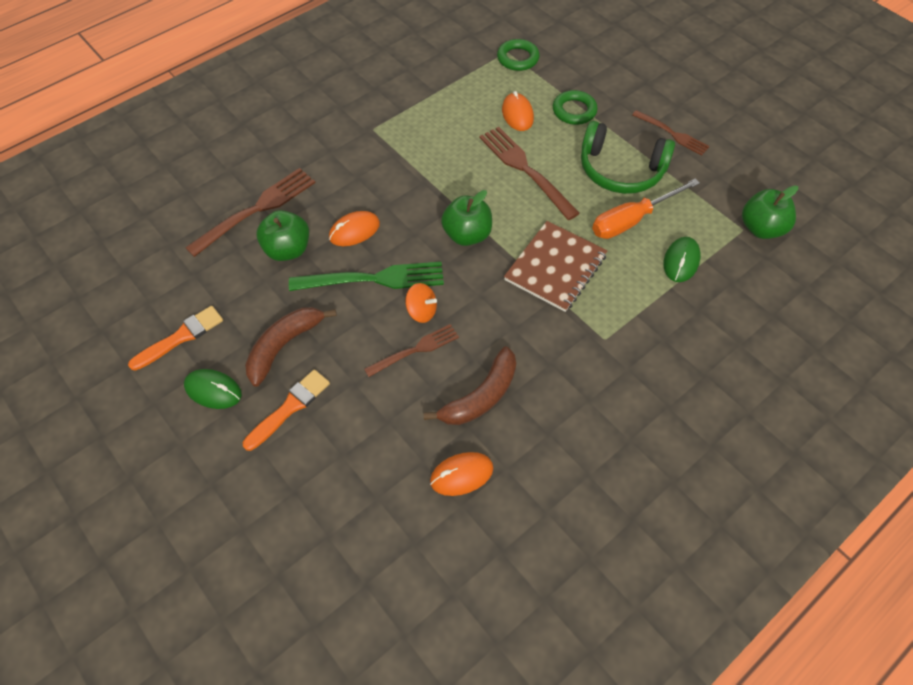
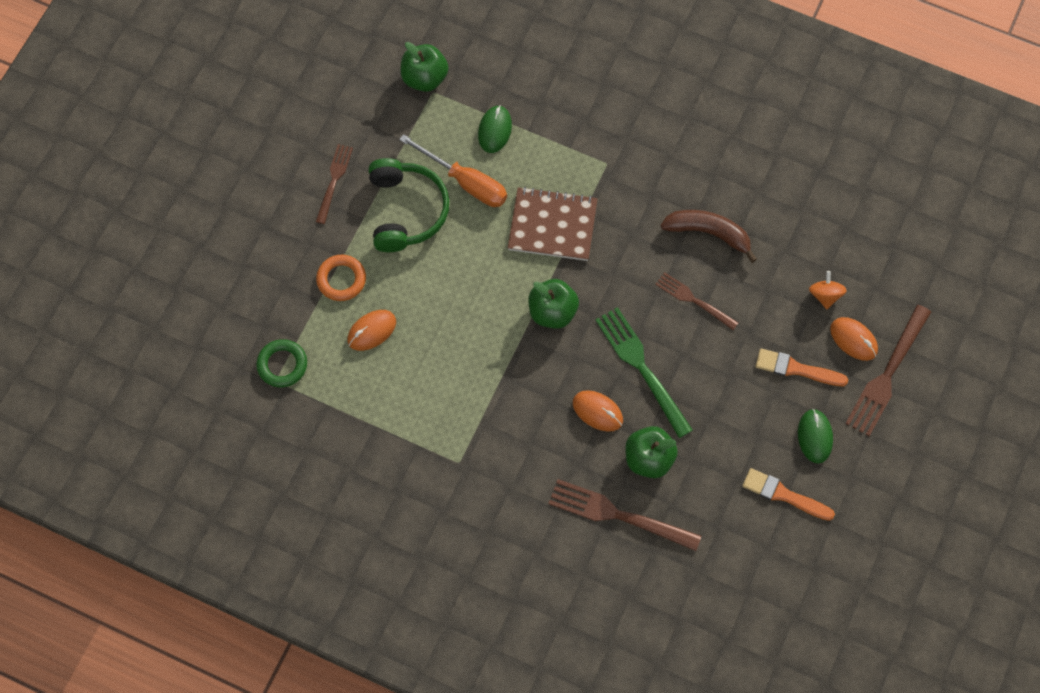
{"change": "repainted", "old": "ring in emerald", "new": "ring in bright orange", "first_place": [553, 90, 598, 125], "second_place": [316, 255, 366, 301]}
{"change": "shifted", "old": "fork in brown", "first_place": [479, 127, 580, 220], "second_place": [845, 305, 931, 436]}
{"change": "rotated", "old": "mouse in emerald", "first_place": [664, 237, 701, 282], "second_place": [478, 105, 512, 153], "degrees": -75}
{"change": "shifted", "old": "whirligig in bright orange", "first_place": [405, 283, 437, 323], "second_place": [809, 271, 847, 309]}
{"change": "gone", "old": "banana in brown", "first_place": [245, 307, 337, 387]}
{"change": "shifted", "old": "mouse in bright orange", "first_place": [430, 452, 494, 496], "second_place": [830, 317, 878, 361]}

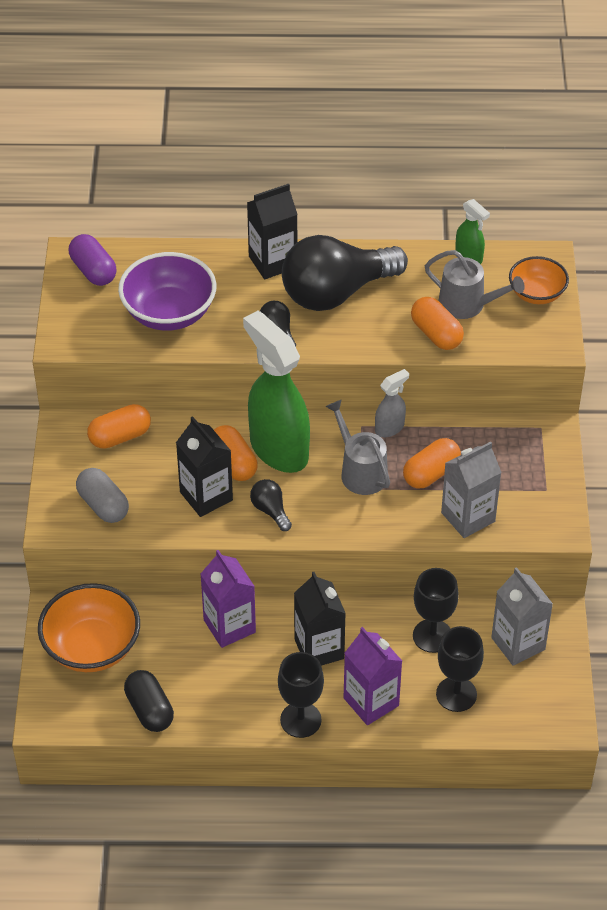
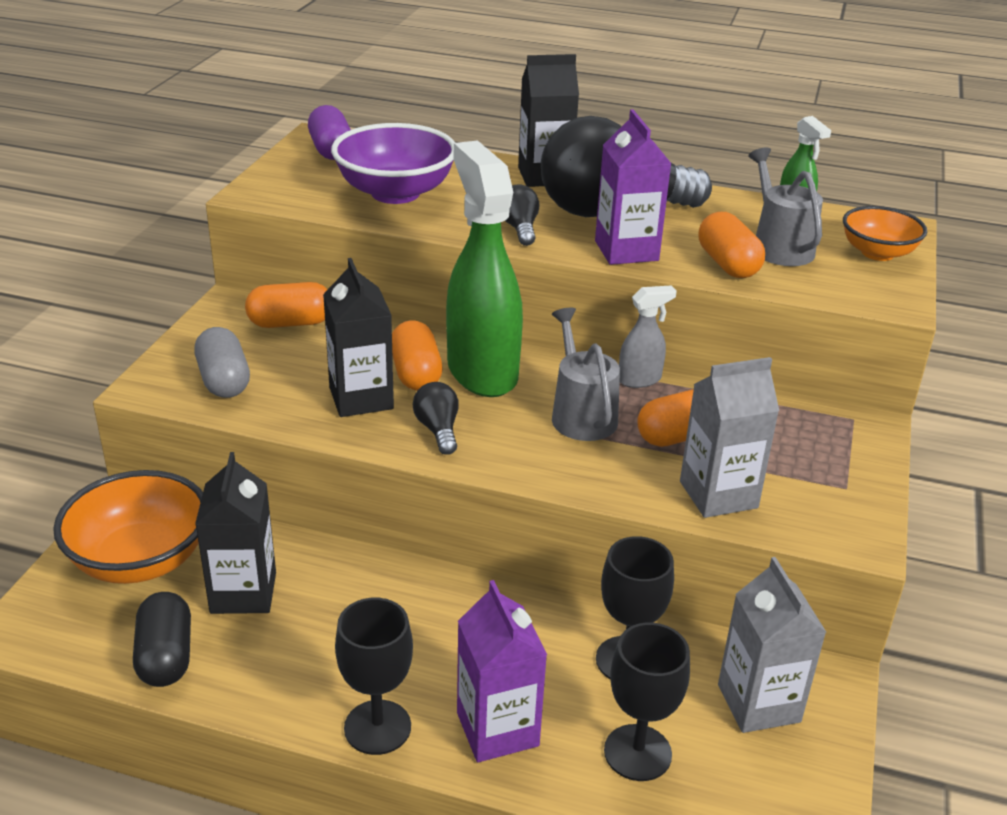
{"change": "rotated", "old": "watering pot in ash-grey", "first_place": [425, 250, 524, 319], "second_place": [748, 147, 823, 266], "degrees": -150}
{"change": "shifted", "old": "milk carton in violet", "first_place": [201, 550, 256, 648], "second_place": [595, 109, 672, 265]}
{"change": "shifted", "old": "milk carton in black", "first_place": [294, 572, 346, 666], "second_place": [195, 452, 276, 614]}

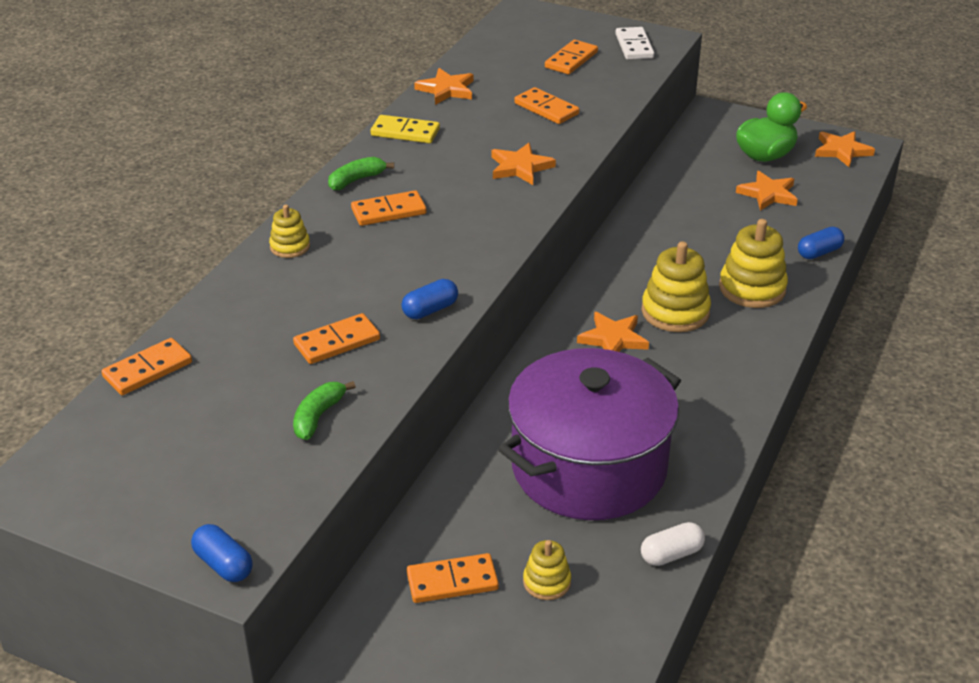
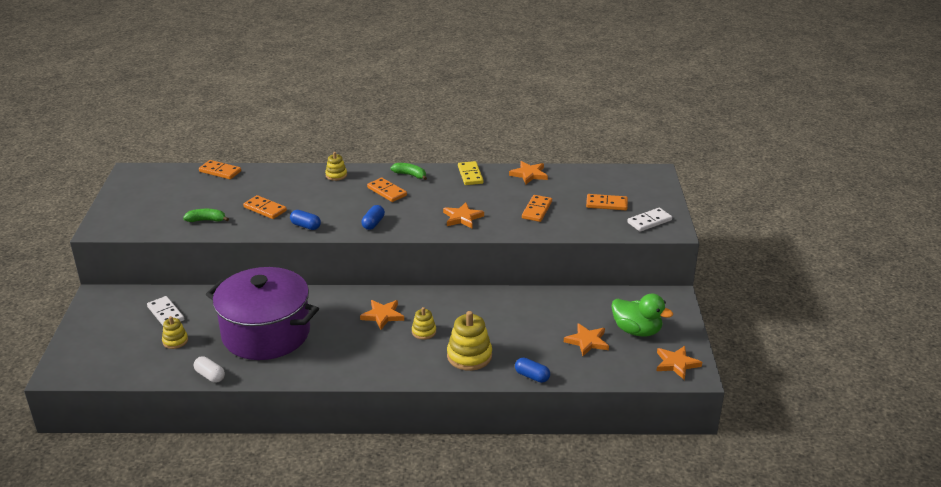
{"change": "scaled", "old": "stacking toy in yellow", "first_place": [642, 241, 711, 332], "second_place": [412, 307, 436, 339], "factor": 0.56}
{"change": "shifted", "old": "pill in blue", "first_place": [191, 524, 253, 582], "second_place": [362, 205, 385, 230]}
{"change": "repainted", "old": "domino piece in bright orange", "new": "domino piece in pure white", "first_place": [407, 553, 499, 603], "second_place": [147, 296, 184, 326]}

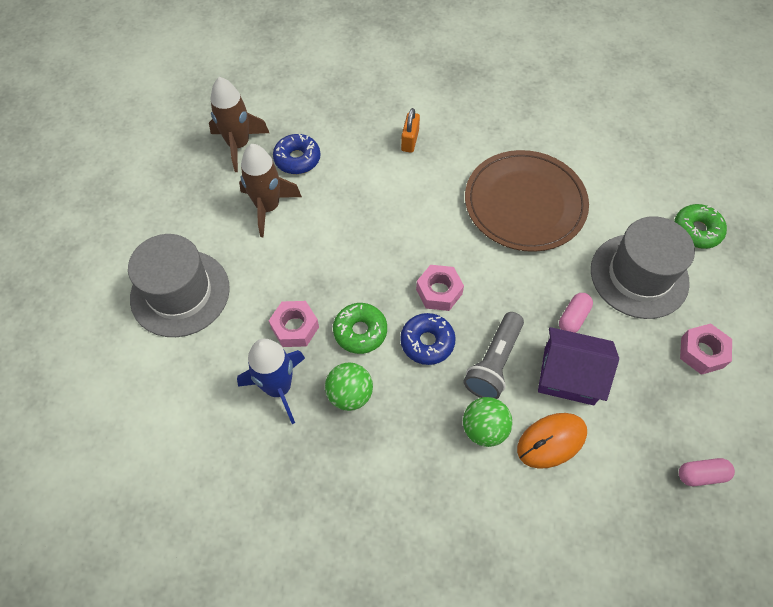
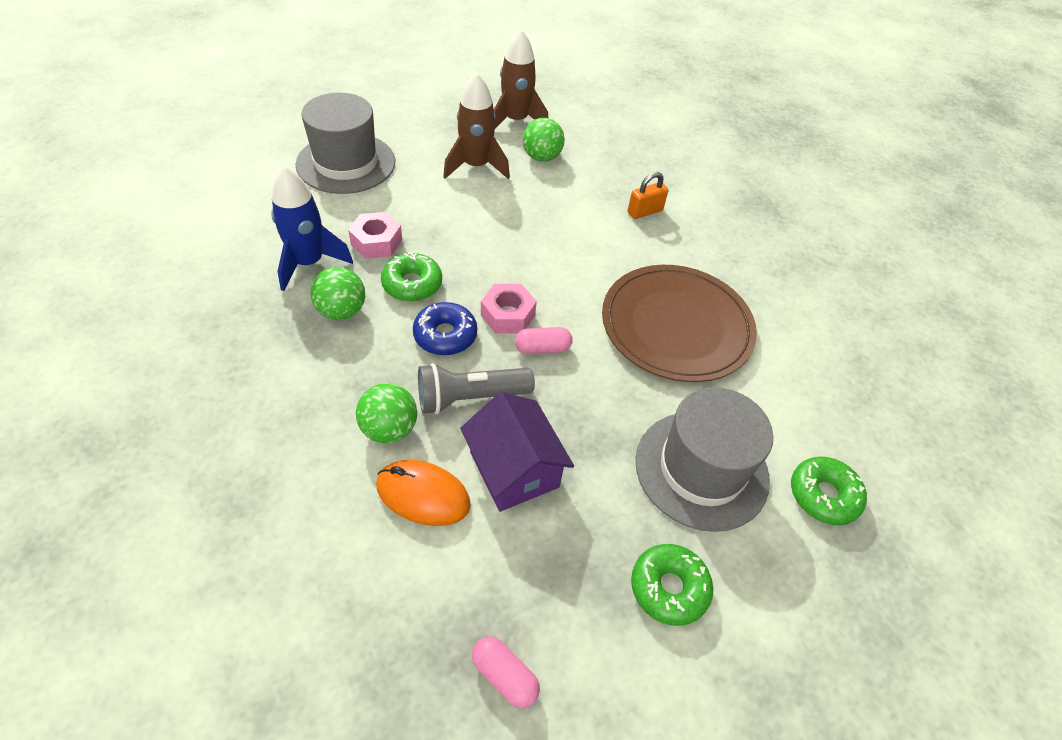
{"change": "swapped", "old": "donut in blue", "new": "play ball in emerald", "first_place": [273, 134, 320, 174], "second_place": [523, 118, 565, 162]}
{"change": "shifted", "old": "pill in rose-pink", "first_place": [559, 293, 593, 333], "second_place": [515, 327, 573, 354]}
{"change": "swapped", "old": "nut in rose-pink", "new": "donut in emerald", "first_place": [680, 323, 732, 375], "second_place": [631, 544, 713, 626]}

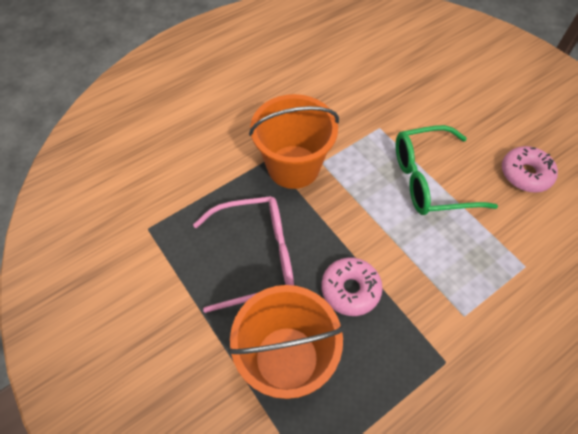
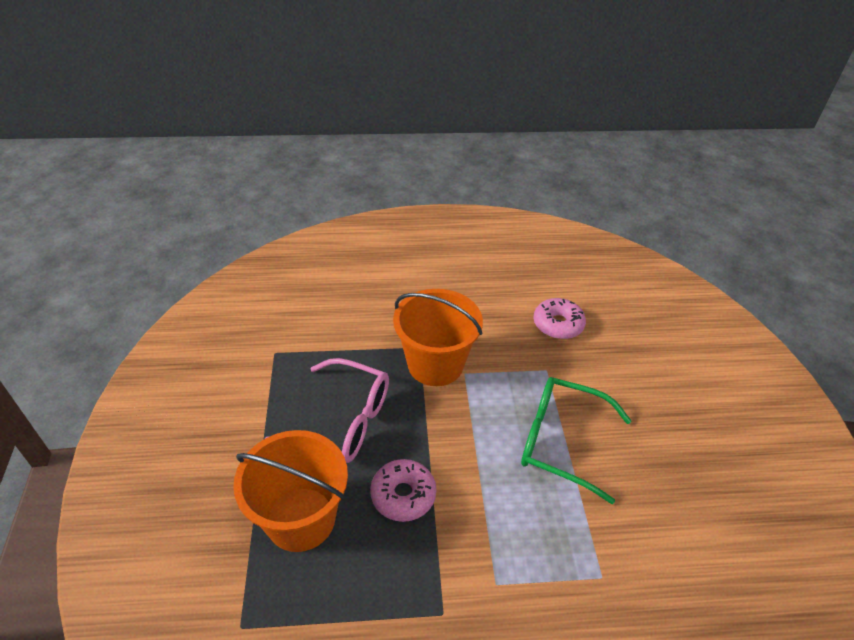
{"change": "shifted", "old": "donut in rose-pink", "first_place": [502, 146, 558, 193], "second_place": [534, 298, 586, 339]}

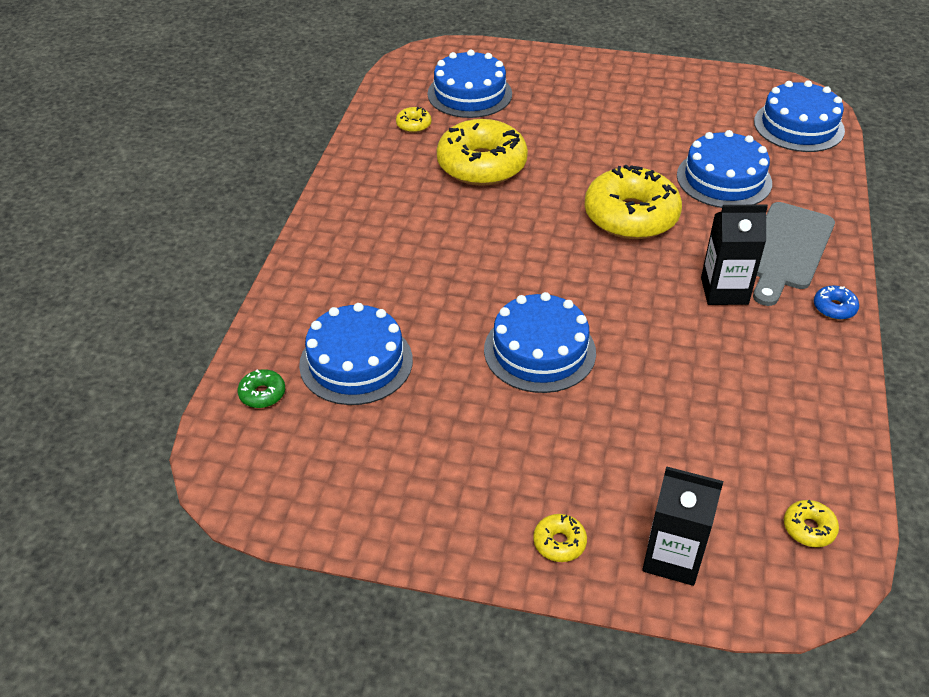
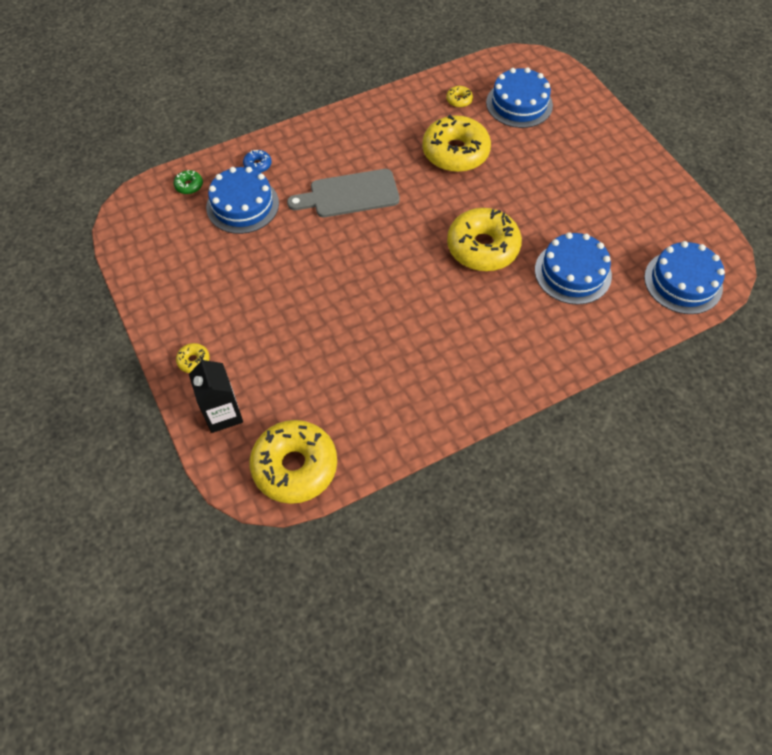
{"change": "shifted", "old": "cutting board in ash-grey", "first_place": [753, 202, 835, 306], "second_place": [287, 169, 400, 217]}
{"change": "gone", "old": "milk carton in black", "first_place": [701, 204, 768, 305]}
{"change": "shifted", "old": "donut in blue", "first_place": [814, 286, 859, 320], "second_place": [243, 150, 272, 173]}
{"change": "gone", "old": "cake in blue", "first_place": [484, 292, 596, 393]}
{"change": "scaled", "old": "donut in yellow", "first_place": [784, 500, 839, 547], "second_place": [250, 420, 337, 504], "factor": 2.42}

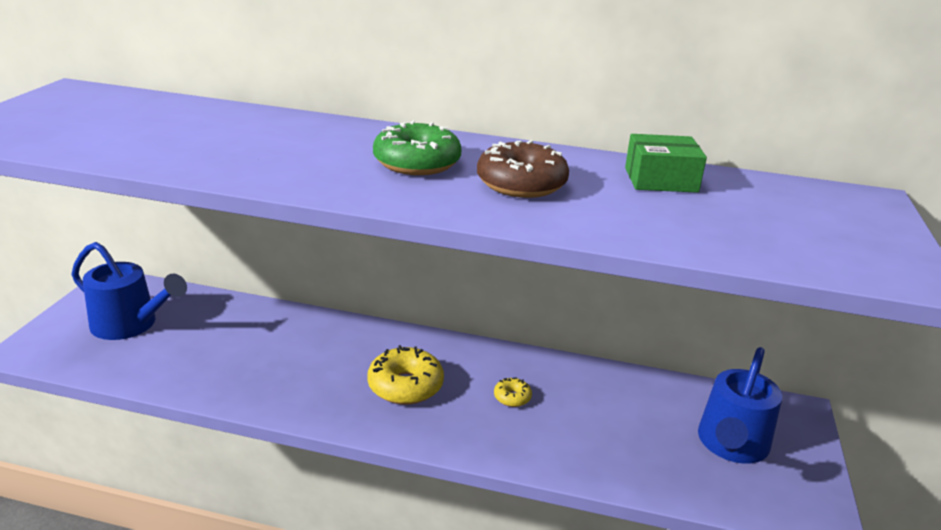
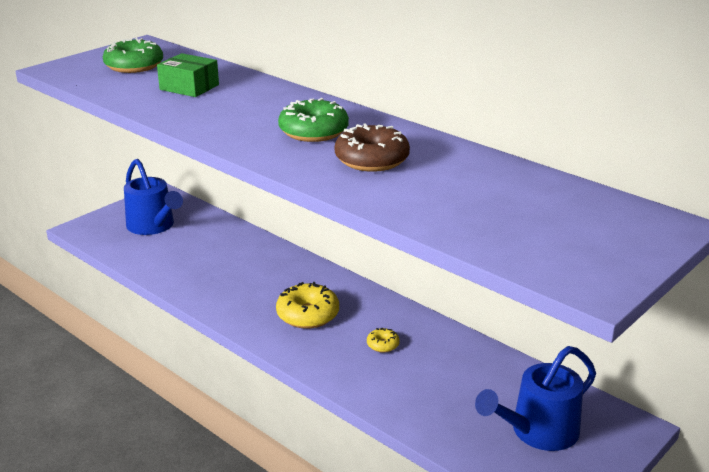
{"change": "shifted", "old": "parcel in emerald", "first_place": [625, 134, 707, 193], "second_place": [157, 53, 219, 97]}
{"change": "new", "new": "donut in emerald", "second_place": [103, 38, 163, 73]}

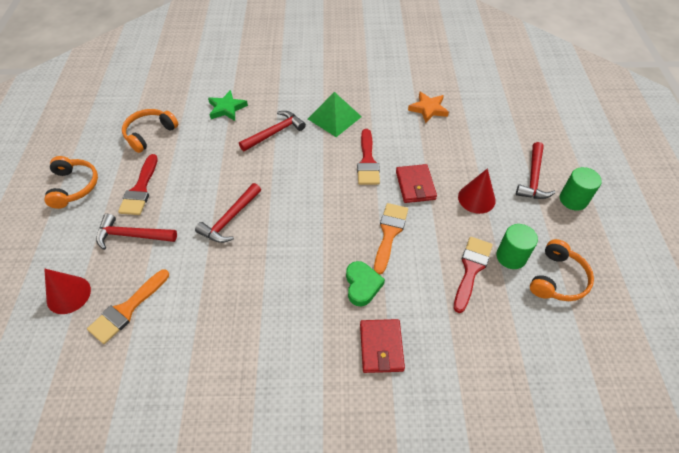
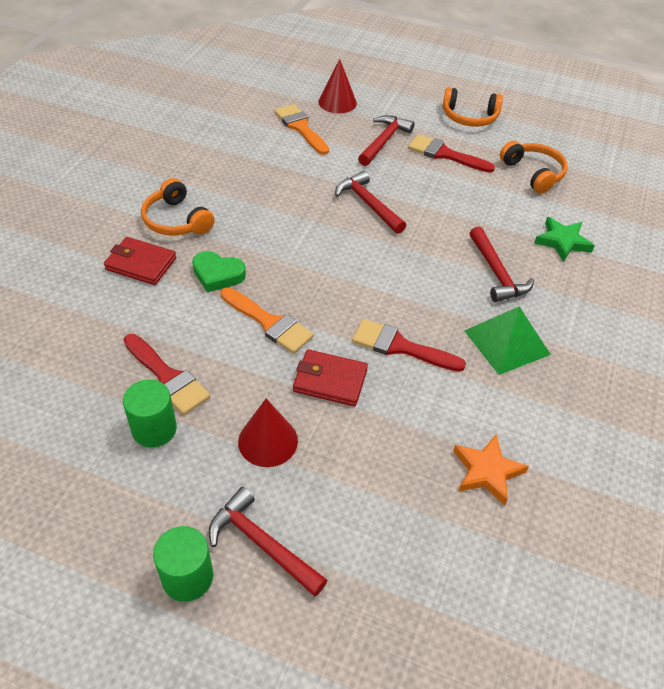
{"change": "shifted", "old": "headphones in bright orange", "first_place": [530, 239, 594, 301], "second_place": [141, 178, 214, 236]}

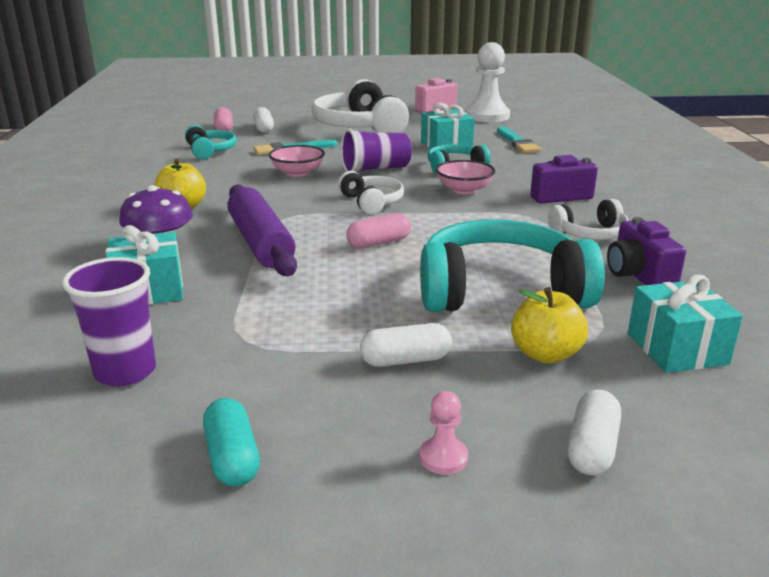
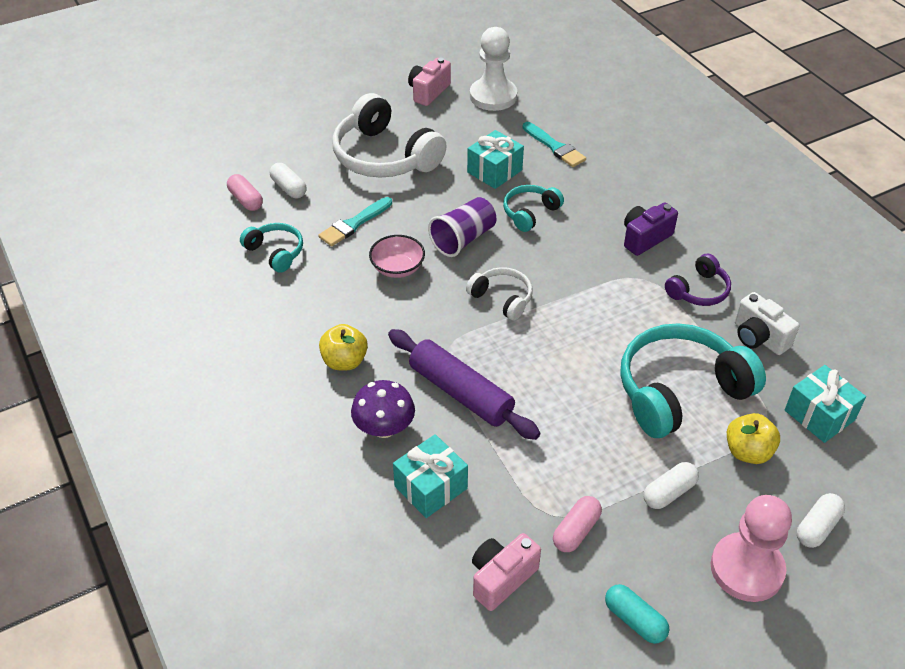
{"change": "gone", "old": "deep dish in rose-pink", "first_place": [436, 160, 495, 194]}
{"change": "repainted", "old": "headphones in pure white", "new": "headphones in violet", "first_place": [548, 199, 629, 240], "second_place": [665, 254, 731, 306]}
{"change": "shifted", "old": "pill in rose-pink", "first_place": [347, 213, 411, 249], "second_place": [553, 496, 602, 552]}
{"change": "repainted", "old": "photo camera in violet", "new": "photo camera in pure white", "first_place": [607, 217, 686, 285], "second_place": [735, 292, 799, 355]}
{"change": "swapped", "old": "beaker in violet", "new": "photo camera in rose-pink", "first_place": [62, 257, 156, 387], "second_place": [472, 533, 541, 611]}
{"change": "rotated", "old": "pill in pure white", "first_place": [567, 389, 621, 475], "second_place": [797, 493, 845, 548], "degrees": 45}
{"change": "scaled", "old": "pawn in rose-pink", "first_place": [419, 391, 468, 474], "second_place": [711, 495, 792, 602], "factor": 2.39}

